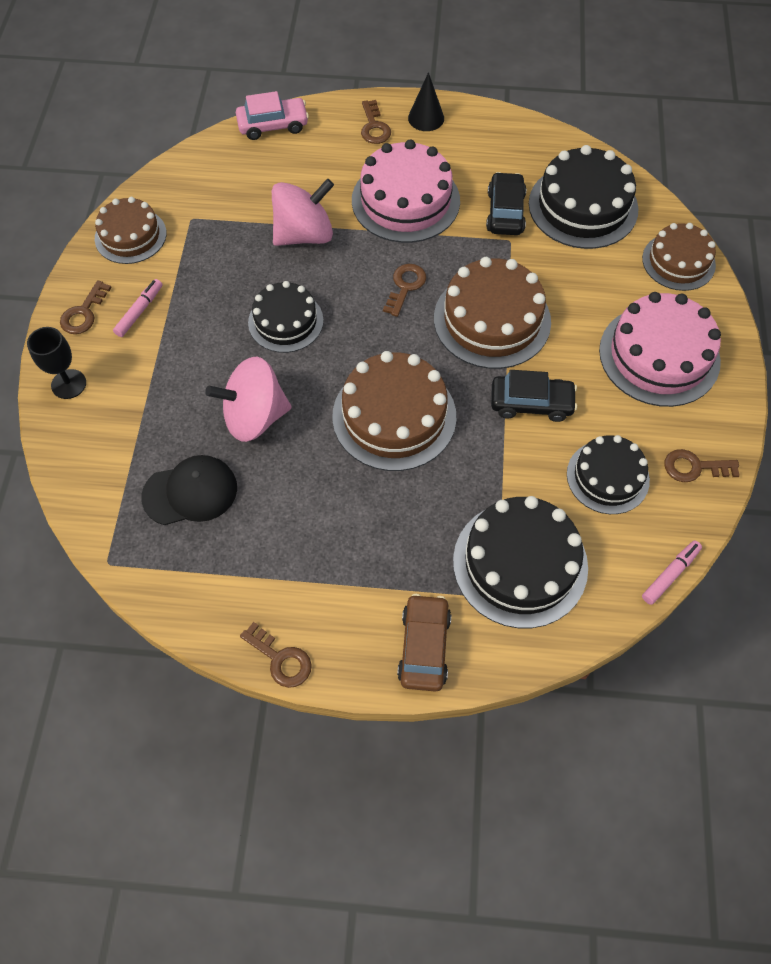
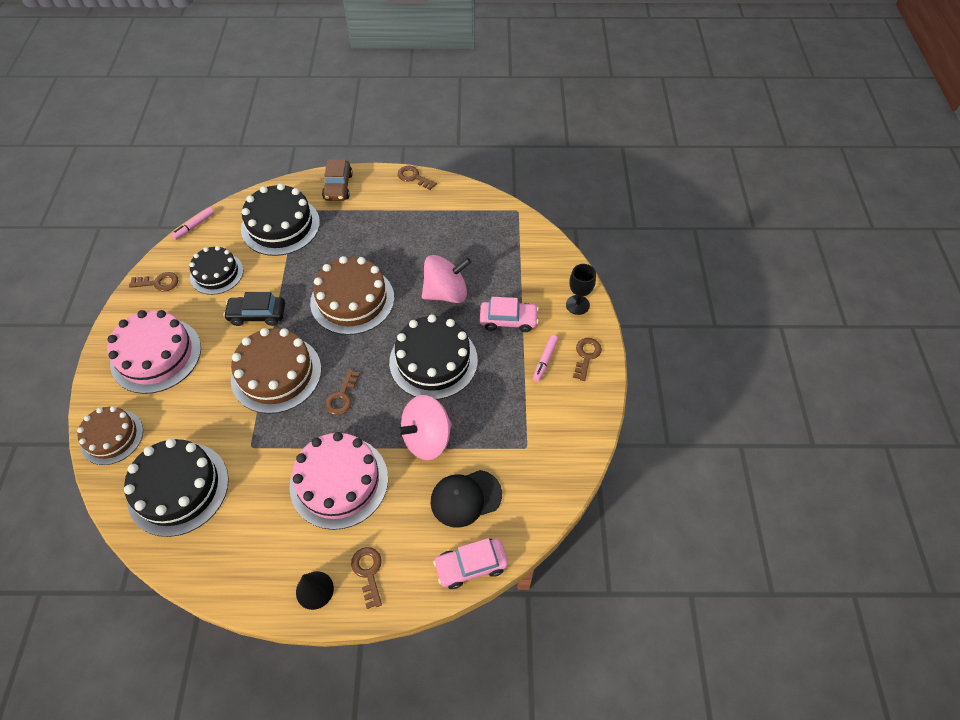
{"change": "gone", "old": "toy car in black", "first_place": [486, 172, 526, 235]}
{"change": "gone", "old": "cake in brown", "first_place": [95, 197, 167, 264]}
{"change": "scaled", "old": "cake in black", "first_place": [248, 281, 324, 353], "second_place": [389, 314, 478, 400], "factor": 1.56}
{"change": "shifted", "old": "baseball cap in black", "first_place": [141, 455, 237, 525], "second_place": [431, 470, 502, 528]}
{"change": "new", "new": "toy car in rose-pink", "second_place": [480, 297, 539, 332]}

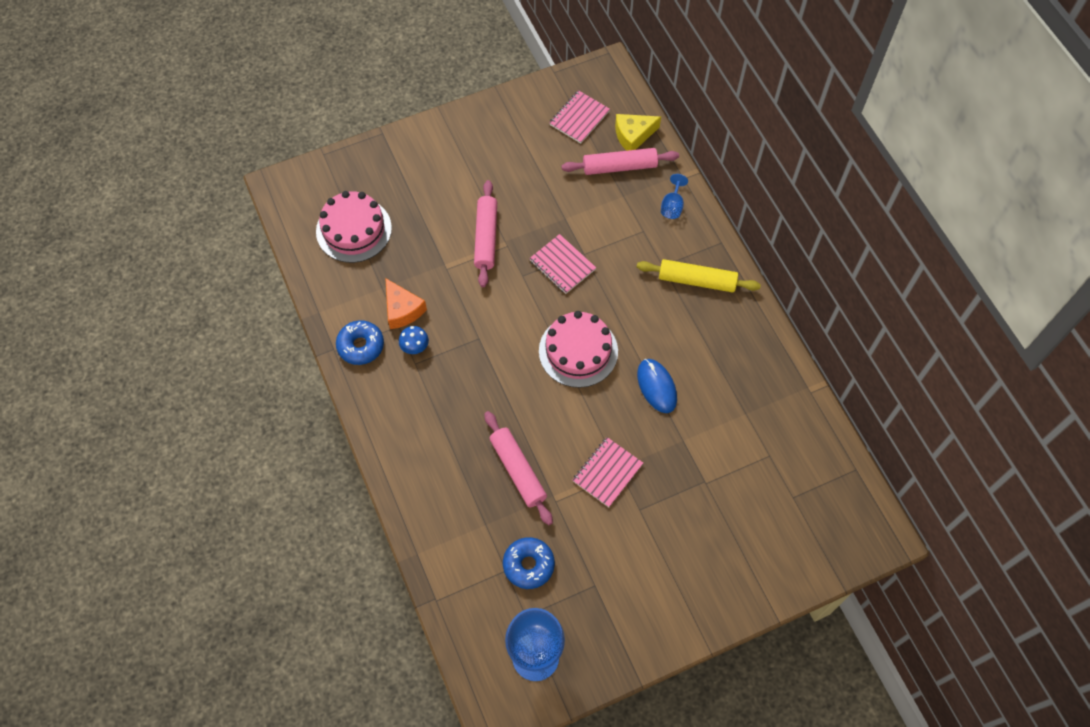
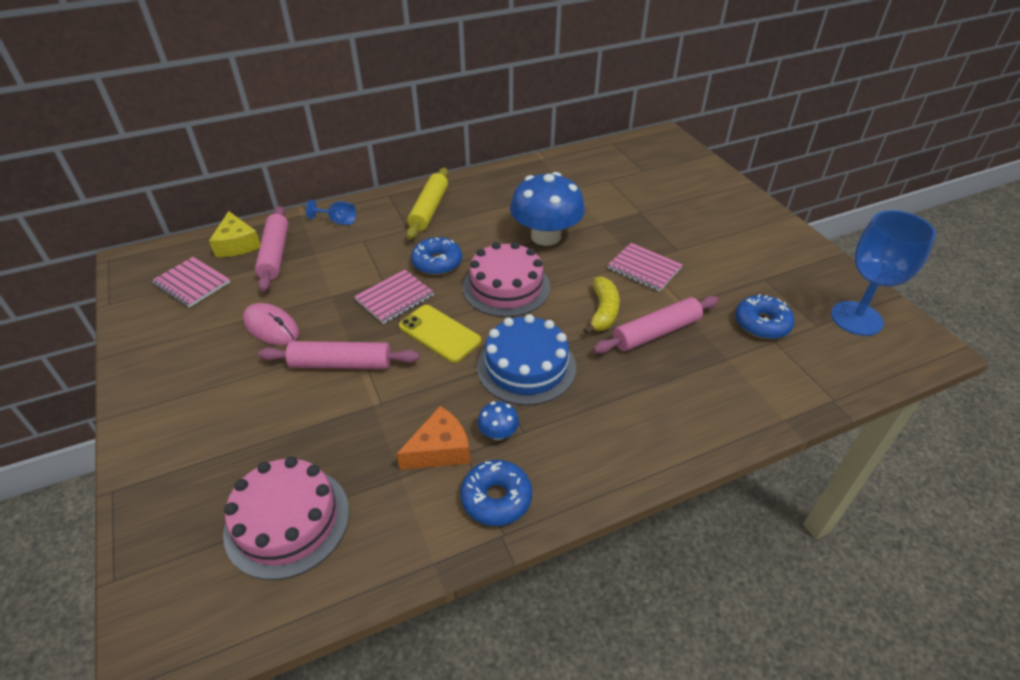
{"change": "swapped", "old": "mouse in blue", "new": "fungus in blue", "first_place": [637, 359, 677, 413], "second_place": [510, 172, 585, 246]}
{"change": "new", "new": "donut in blue", "second_place": [411, 237, 462, 275]}
{"change": "new", "new": "banana in yellow", "second_place": [583, 277, 620, 334]}
{"change": "new", "new": "mouse in rose-pink", "second_place": [243, 303, 299, 345]}
{"change": "new", "new": "smartphone in yellow", "second_place": [399, 305, 481, 363]}
{"change": "new", "new": "cake in blue", "second_place": [477, 314, 576, 405]}

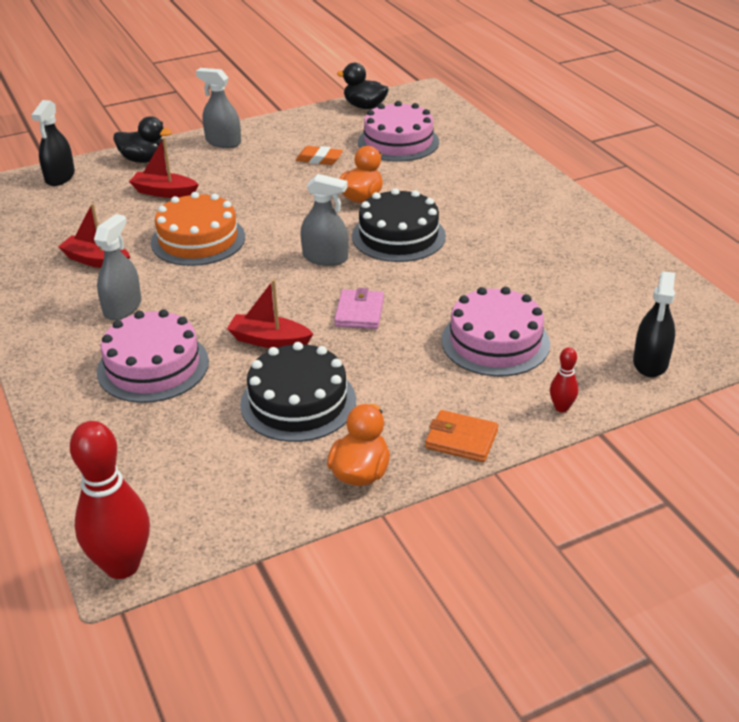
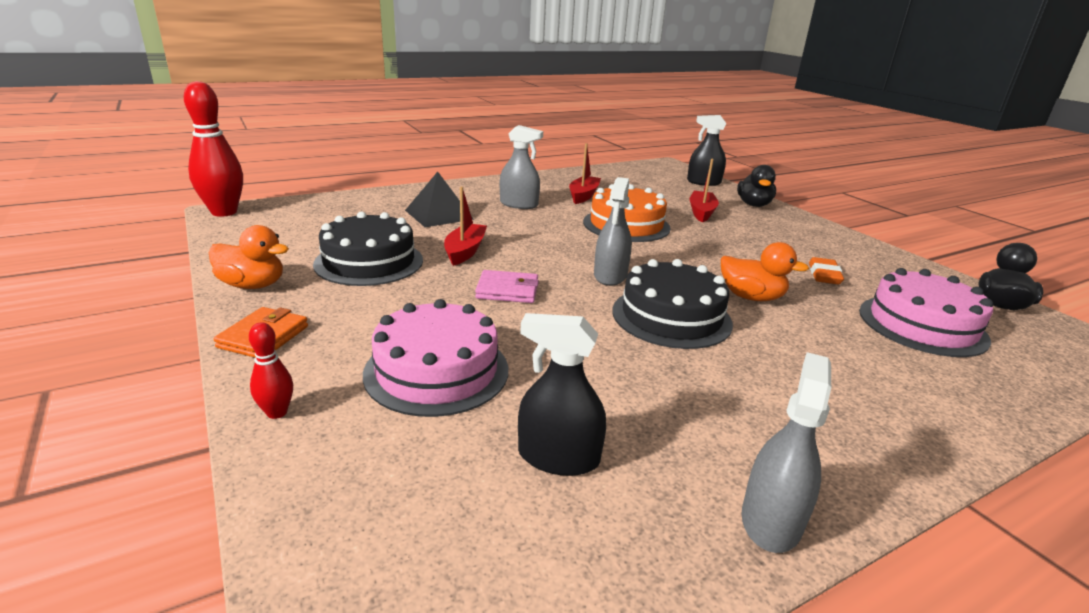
{"change": "shifted", "old": "spray cleaner in ash-grey", "first_place": [196, 68, 241, 148], "second_place": [742, 352, 831, 553]}
{"change": "shifted", "old": "spray cleaner in black", "first_place": [633, 271, 675, 377], "second_place": [518, 313, 606, 476]}
{"change": "swapped", "old": "cake in rose-pink", "new": "pyramid in black", "first_place": [97, 309, 209, 403], "second_place": [405, 172, 474, 227]}

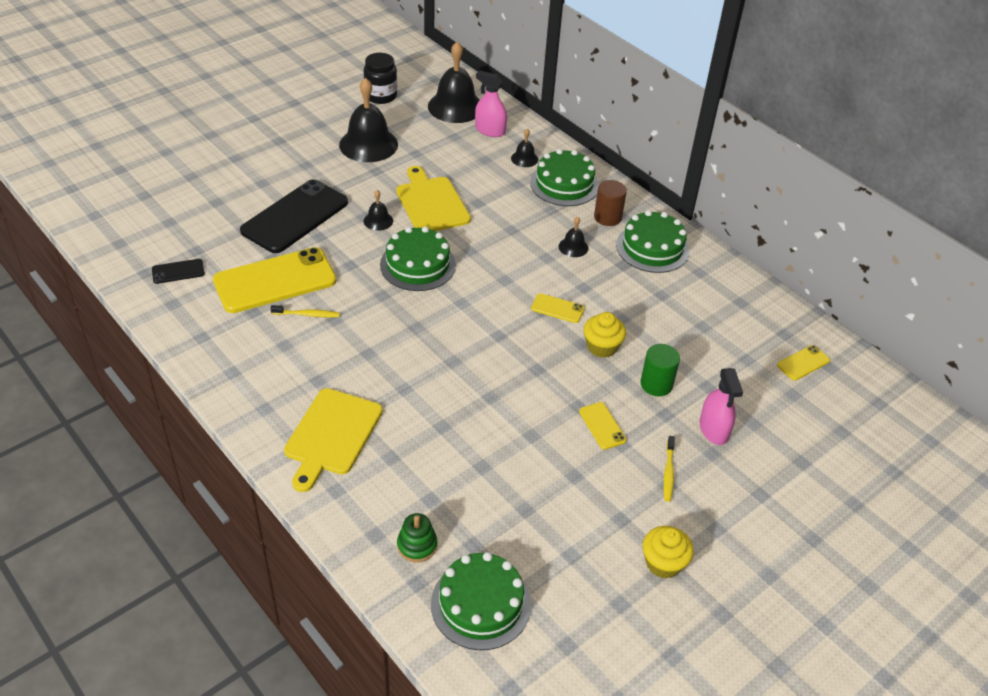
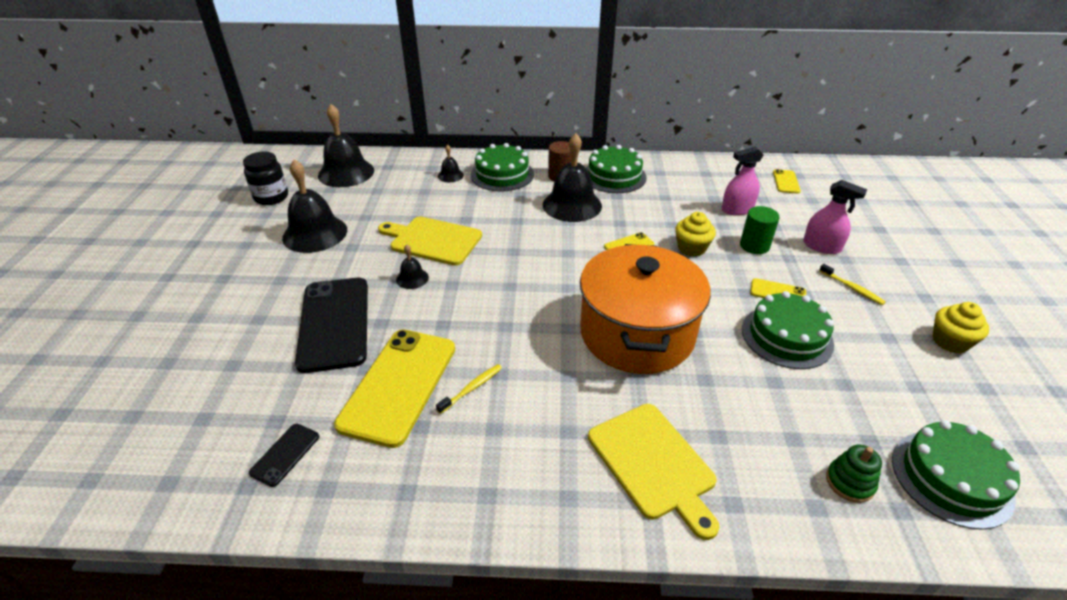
{"change": "shifted", "old": "spray cleaner in rose-pink", "first_place": [475, 70, 507, 137], "second_place": [722, 147, 763, 215]}
{"change": "scaled", "old": "hand bell in black", "first_place": [559, 217, 589, 257], "second_place": [543, 133, 602, 222], "factor": 2.13}
{"change": "shifted", "old": "cake in emerald", "first_place": [380, 226, 456, 291], "second_place": [742, 291, 834, 369]}
{"change": "new", "new": "cooking pot in bright orange", "second_place": [580, 244, 711, 374]}

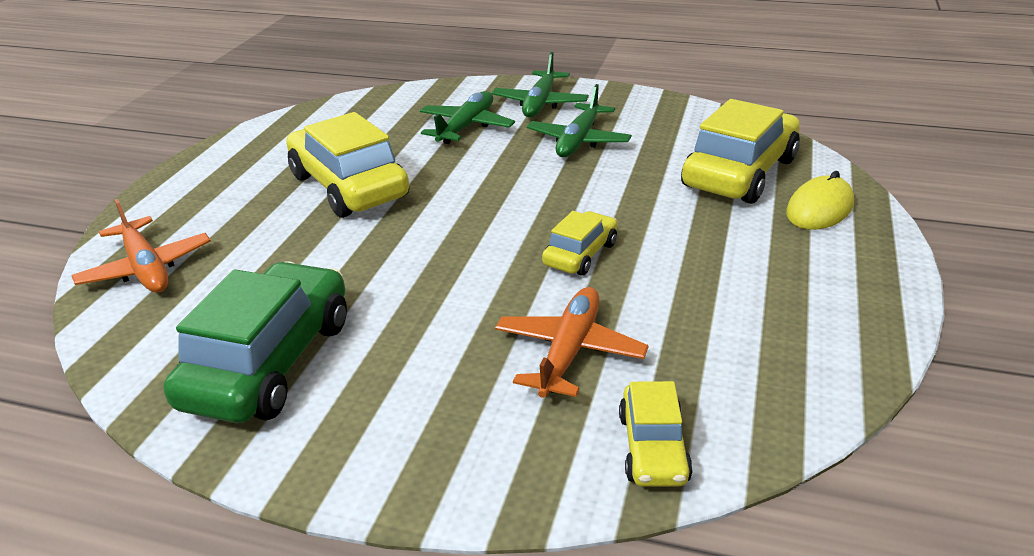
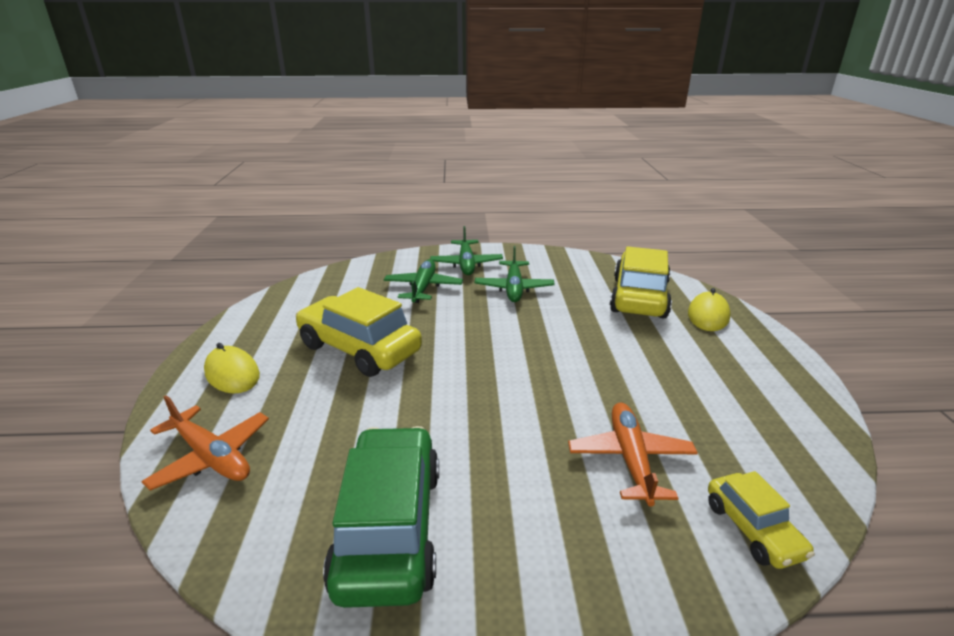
{"change": "gone", "old": "toy car in yellow", "first_place": [542, 211, 617, 276]}
{"change": "new", "new": "mouse in yellow", "second_place": [204, 343, 260, 393]}

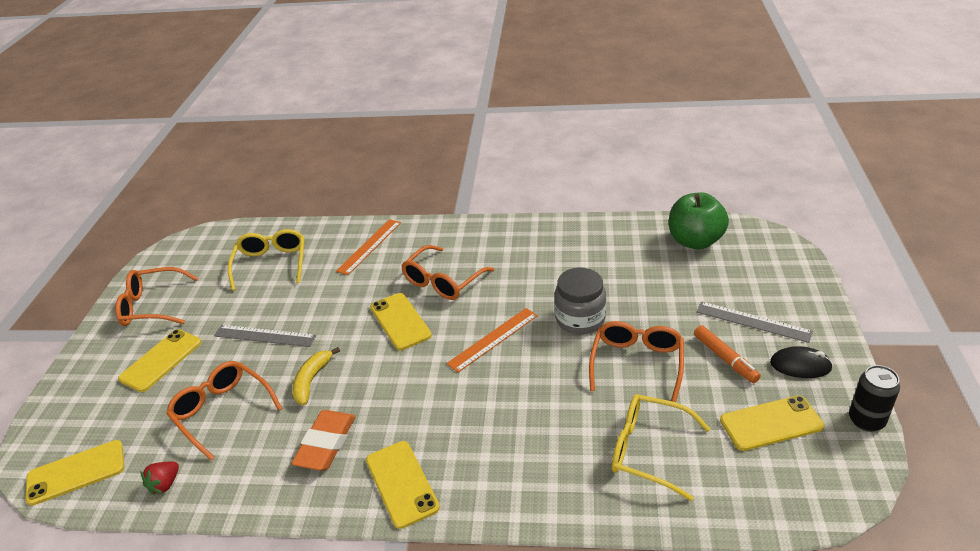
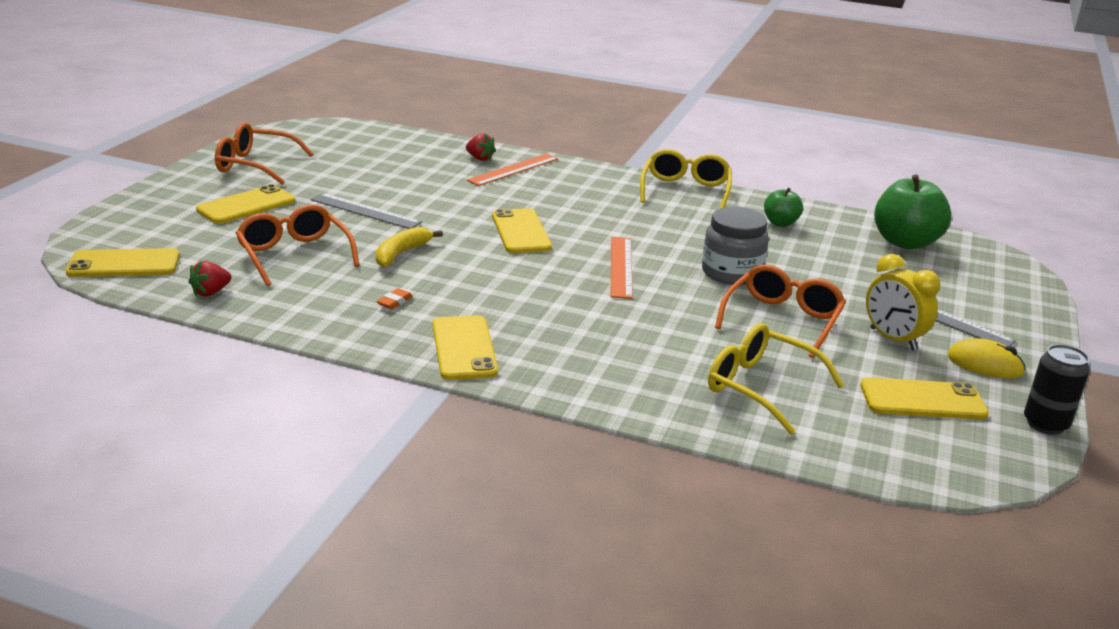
{"change": "shifted", "old": "glasses in yellow", "first_place": [228, 229, 305, 291], "second_place": [640, 149, 732, 209]}
{"change": "gone", "old": "glasses in bright orange", "first_place": [401, 245, 494, 300]}
{"change": "rotated", "old": "straightedge in bright orange", "first_place": [447, 308, 538, 373], "second_place": [611, 237, 633, 299], "degrees": -60}
{"change": "swapped", "old": "marker in bright orange", "new": "clock in yellow", "first_place": [694, 325, 761, 383], "second_place": [866, 254, 940, 351]}
{"change": "repainted", "old": "mouse in black", "new": "mouse in yellow", "first_place": [770, 346, 833, 378], "second_place": [948, 338, 1026, 379]}
{"change": "scaled", "old": "eraser in bright orange", "first_place": [291, 410, 356, 470], "second_place": [377, 288, 413, 309], "factor": 0.43}
{"change": "new", "new": "toy strawberry in crimson", "second_place": [466, 133, 496, 161]}
{"change": "new", "new": "toy apple in emerald", "second_place": [764, 188, 803, 227]}

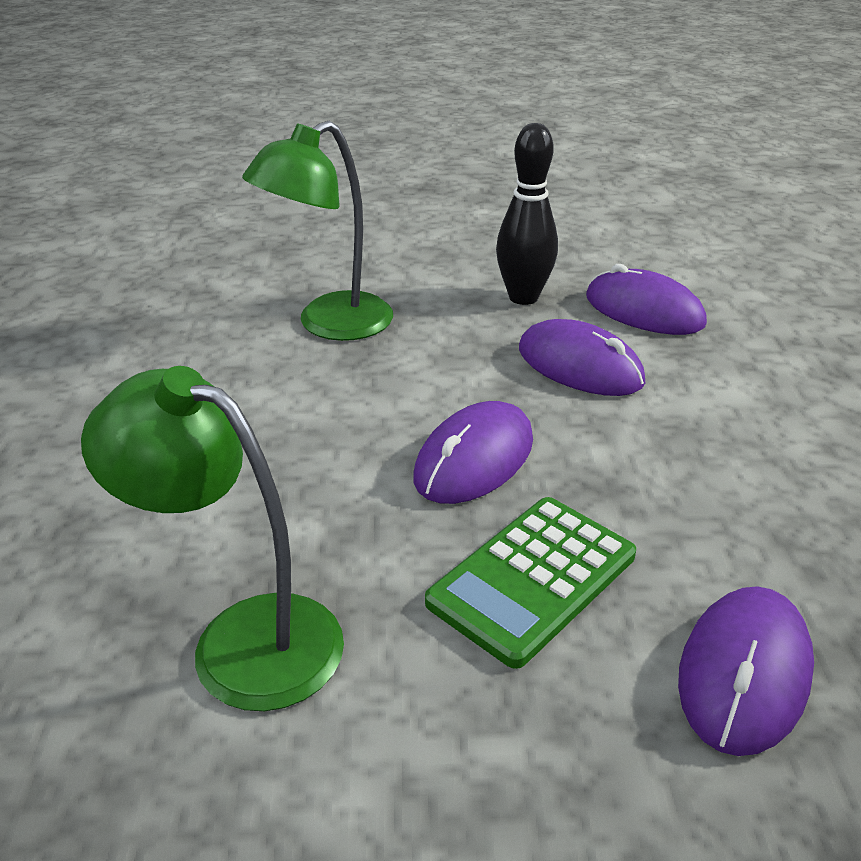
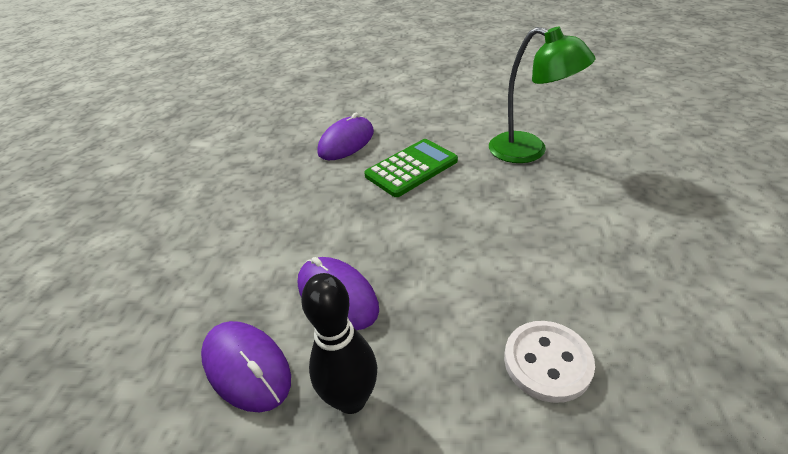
{"change": "swapped", "old": "reading lamp in emerald", "new": "shirt button in pure white", "first_place": [242, 121, 393, 341], "second_place": [504, 321, 595, 403]}
{"change": "gone", "old": "mouse in violet", "first_place": [413, 401, 533, 504]}

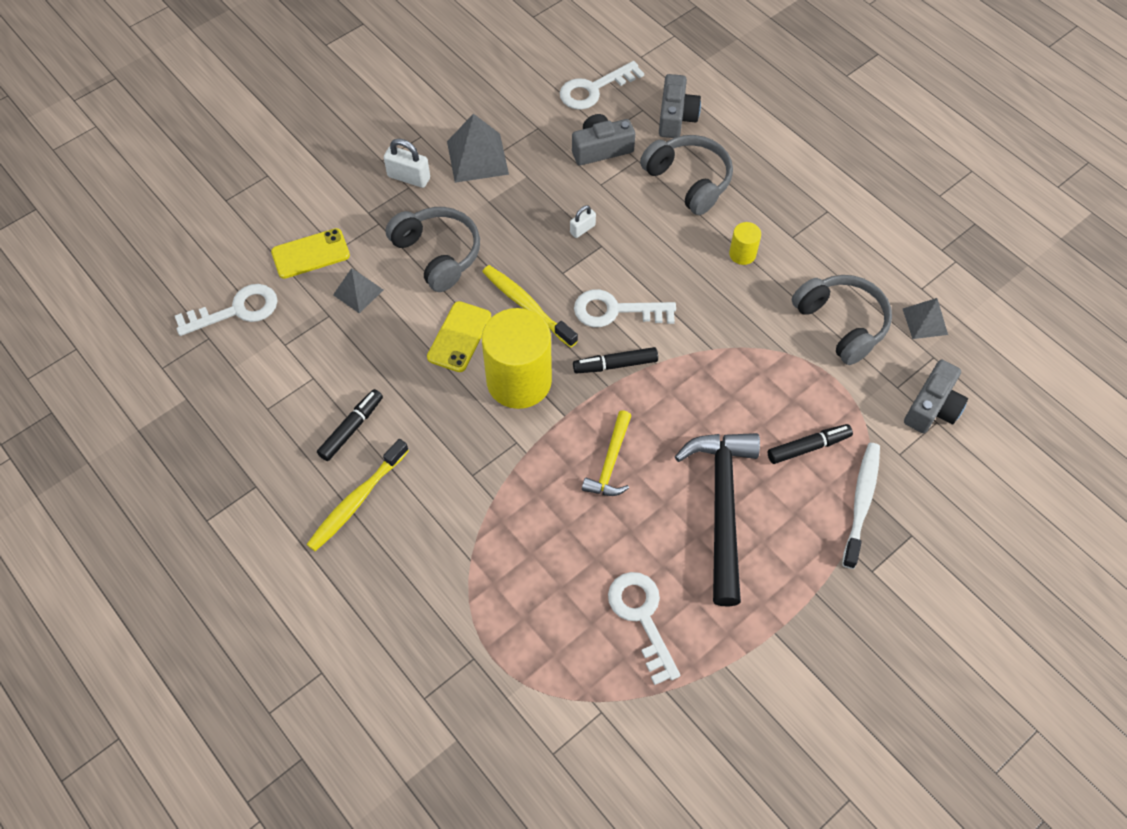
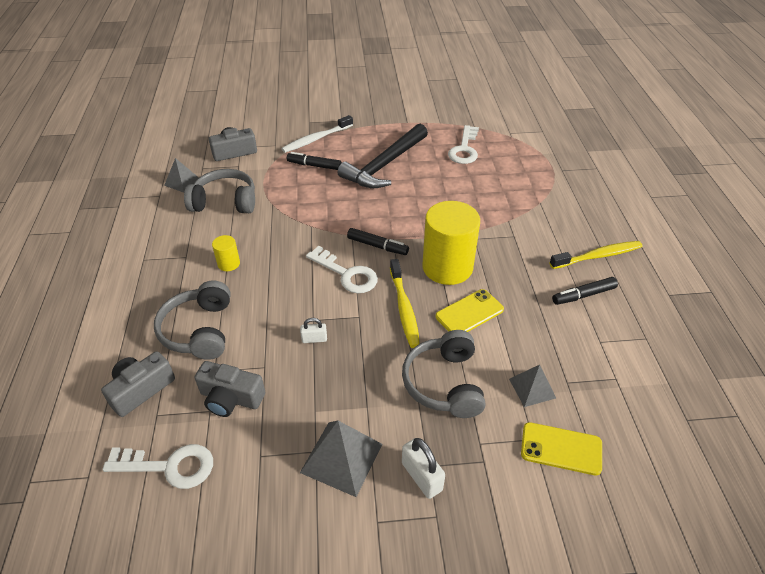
{"change": "rotated", "old": "headphones in ash-grey", "first_place": [792, 275, 892, 365], "second_place": [184, 169, 255, 213], "degrees": 90}
{"change": "gone", "old": "key in pure white", "first_place": [175, 284, 278, 336]}
{"change": "gone", "old": "claw hammer in yellow", "first_place": [582, 410, 631, 496]}

